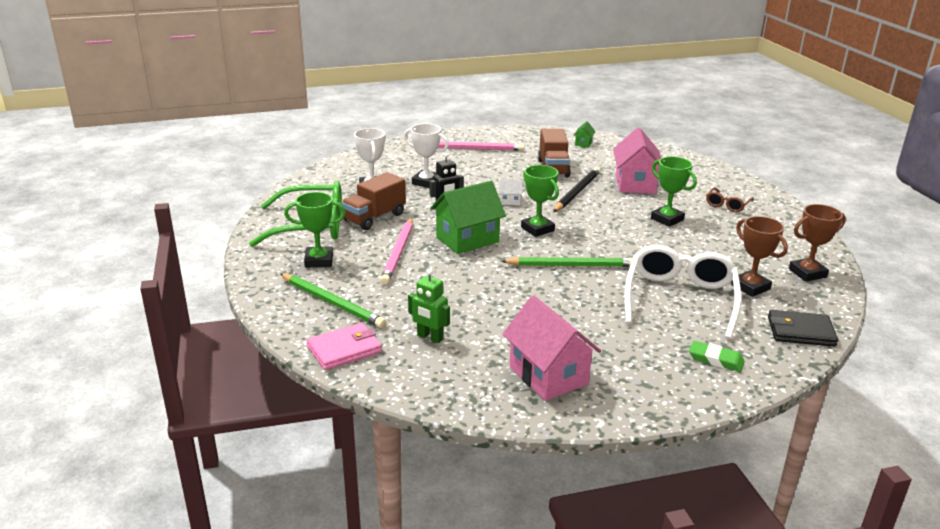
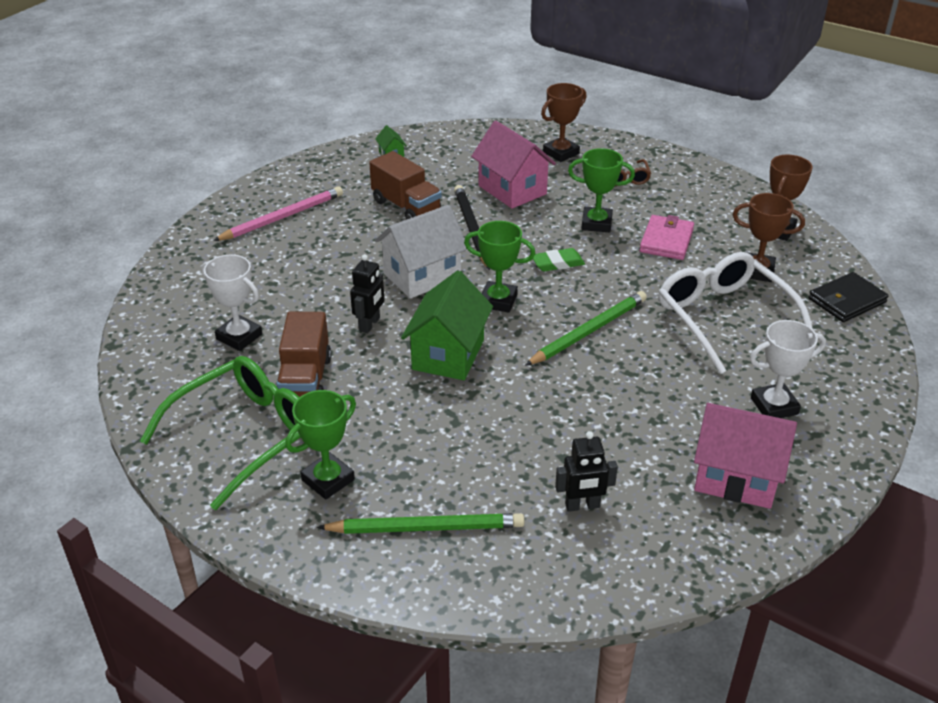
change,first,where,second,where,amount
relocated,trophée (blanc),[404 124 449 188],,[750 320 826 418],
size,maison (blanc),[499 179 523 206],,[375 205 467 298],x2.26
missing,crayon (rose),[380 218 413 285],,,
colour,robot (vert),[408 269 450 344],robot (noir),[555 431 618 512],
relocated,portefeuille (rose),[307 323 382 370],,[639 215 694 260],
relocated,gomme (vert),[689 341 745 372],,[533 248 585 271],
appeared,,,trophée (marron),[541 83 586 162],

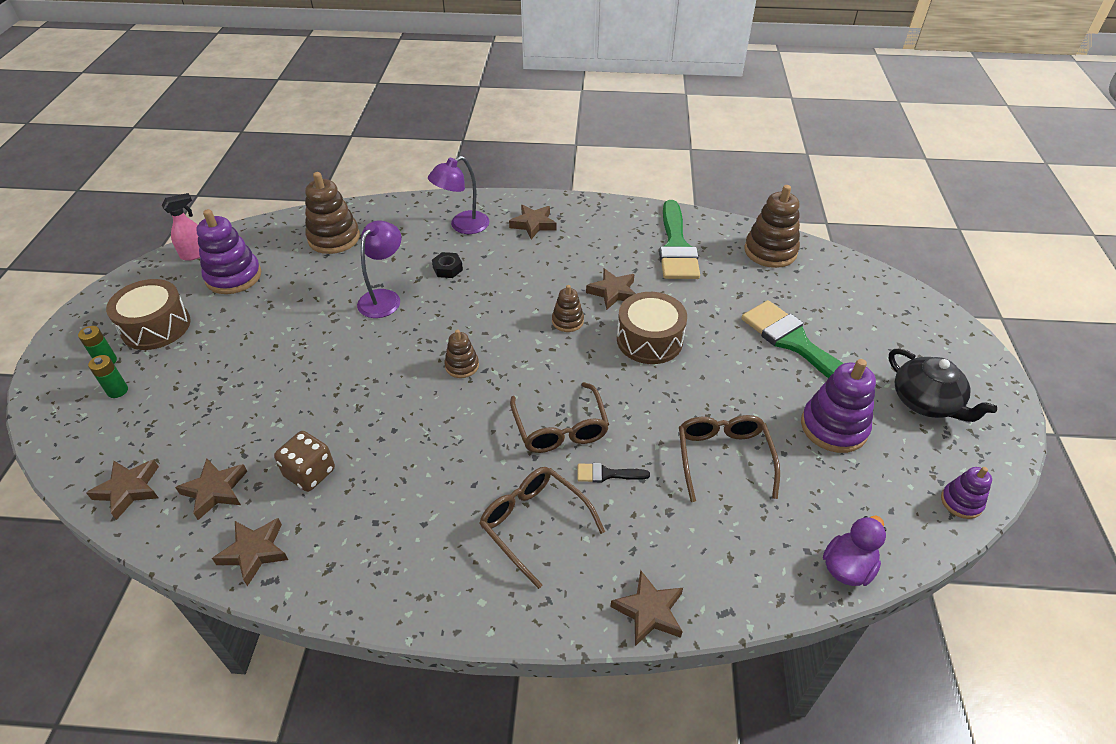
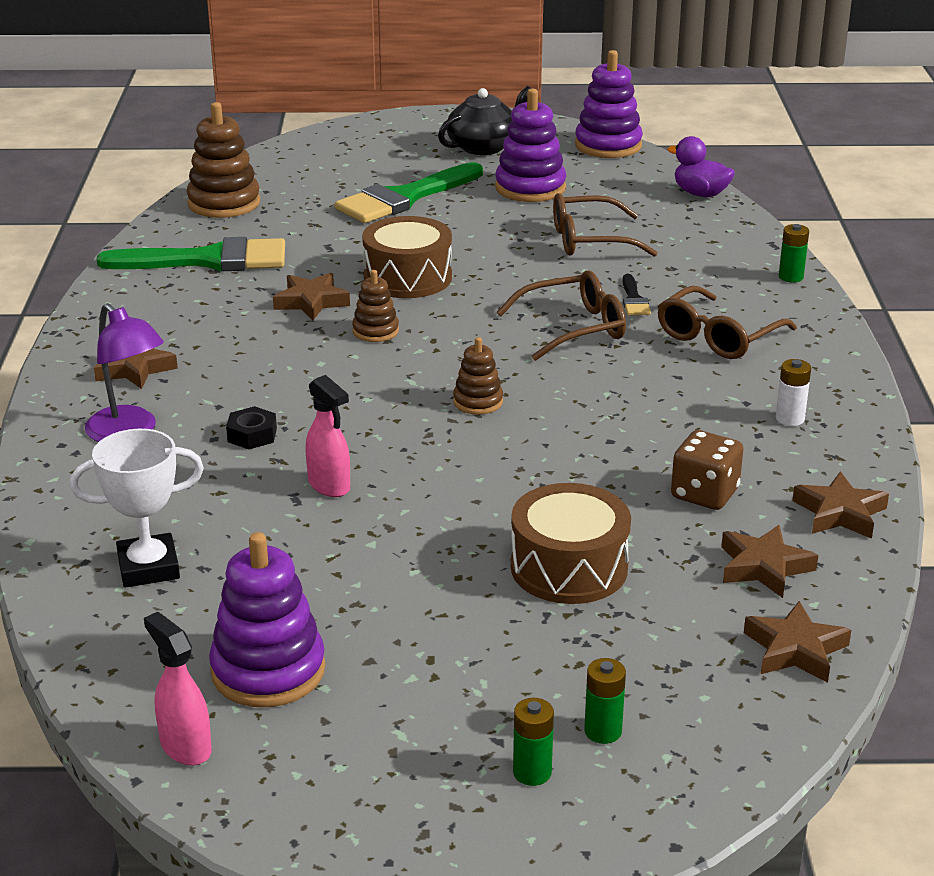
change,first,where,second,where,amount
exchanged,jouet à empiler (marron),[305 172 360 254],trophée (blanc),[70 429 204 588],
exchanged,lampe (violet),[357 221 401 318],vaporisateur (rose),[306 375 350 497],
relocated,tambour (marron),[106 279 191 350],,[511 483 631 604],
size,jouet à empiler (violet),[941 467 992 519],,[575 50 643 158],x1.80
exchanged,étoile (marron),[610 570 683 646],pile (vert),[779 224 809 283],
appeared,,,pile (blanc),[776 359 811 426],

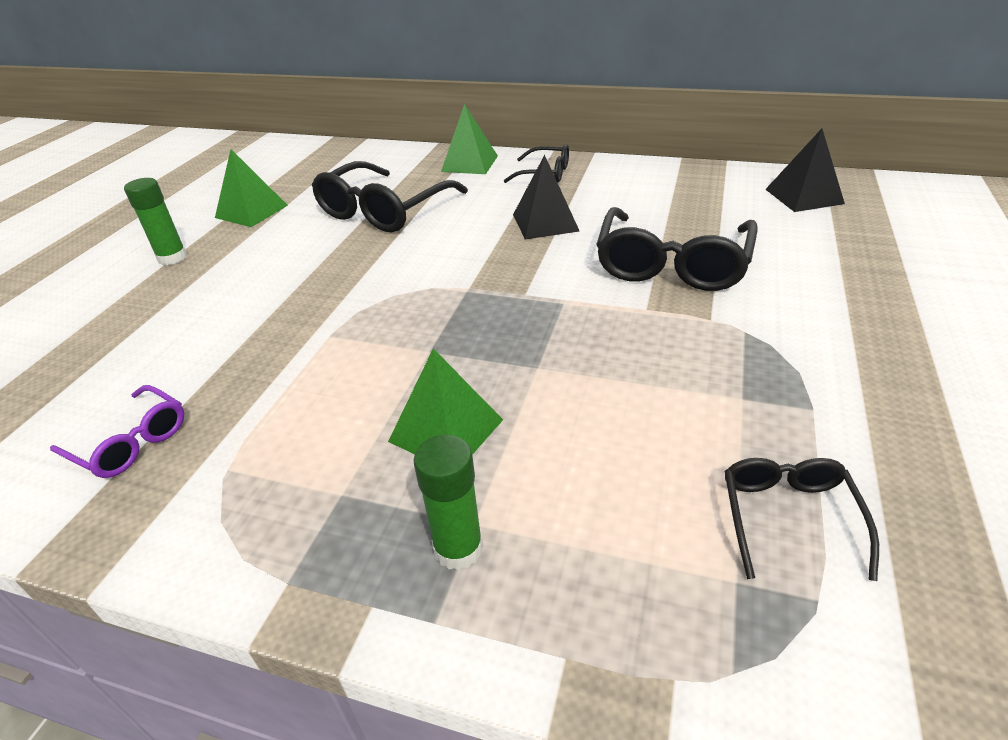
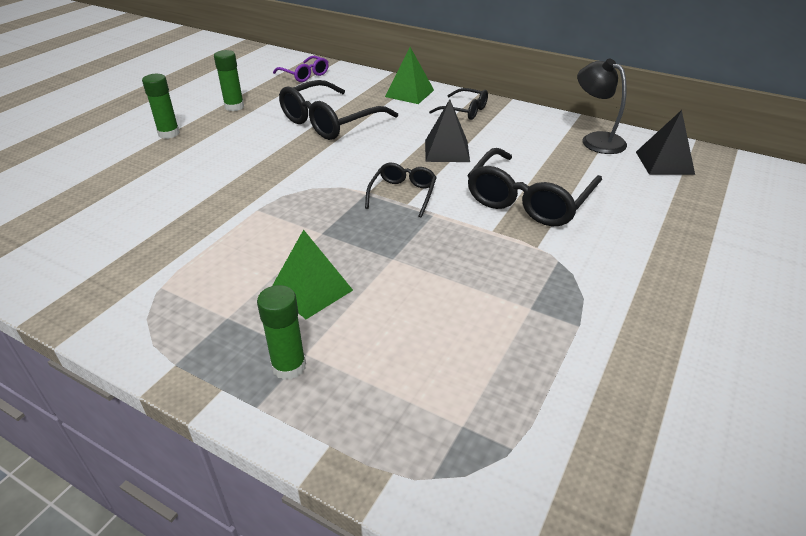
change,first,where,second,where,amount
exchanged,pyramide (vert),[215 149 288 227],bâton de colle (vert),[214 50 244 111],
relocated,lunettes (violet),[50 385 185 478],,[273 56 329 82],
relocated,lunettes (noir),[725 458 879 581],,[365 163 437 217],
appeared,,,lampe (noir),[577 59 627 154],

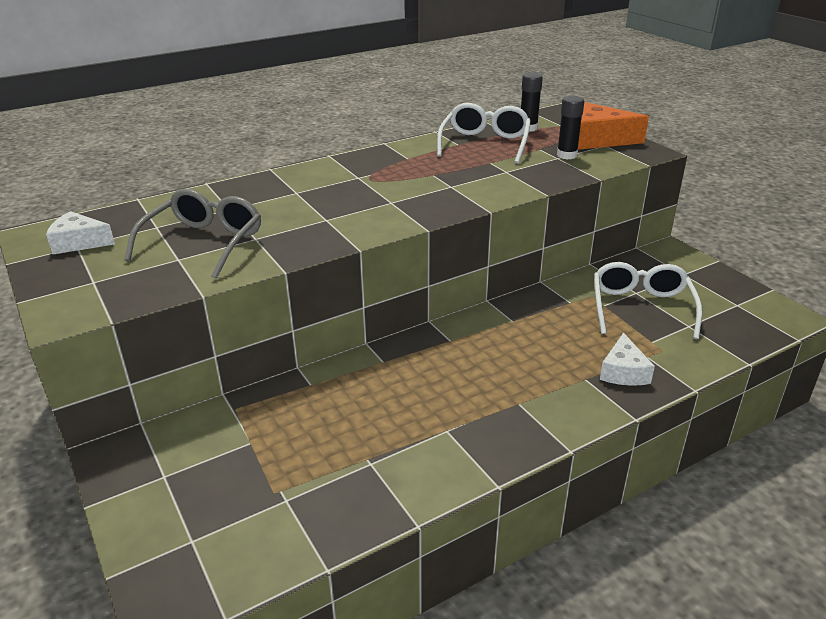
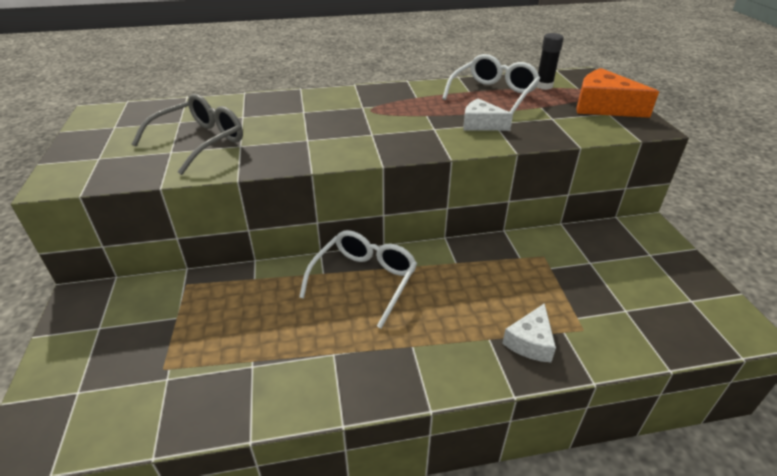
change,first,where,second,where,amount
missing,bâton de colle (noir),[557 96 584 160],,,
relocated,fromage (blanc),[46 211 115 254],,[463 98 513 131],
relocated,lunettes (blanc),[594 262 702 339],,[299 230 417 329],

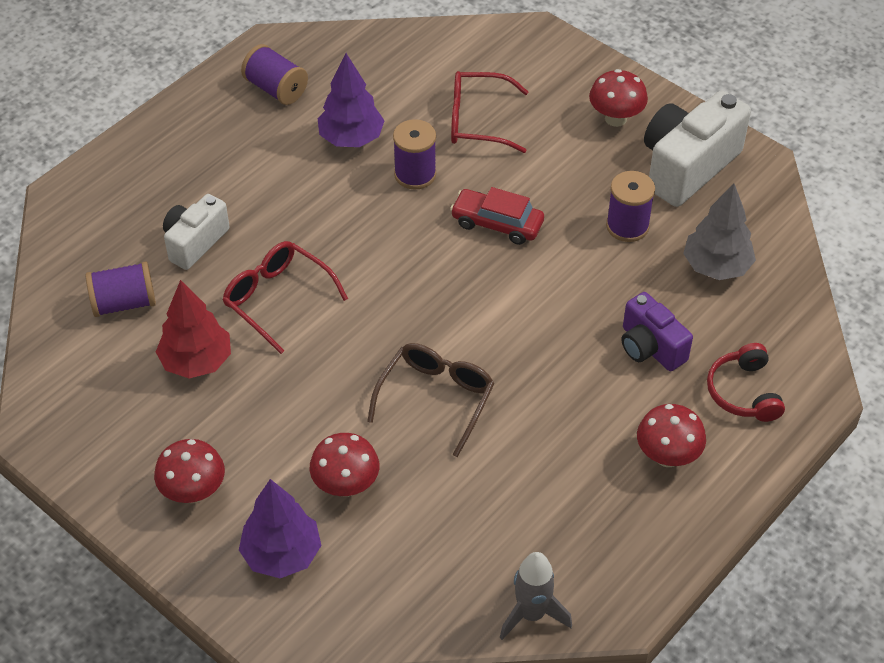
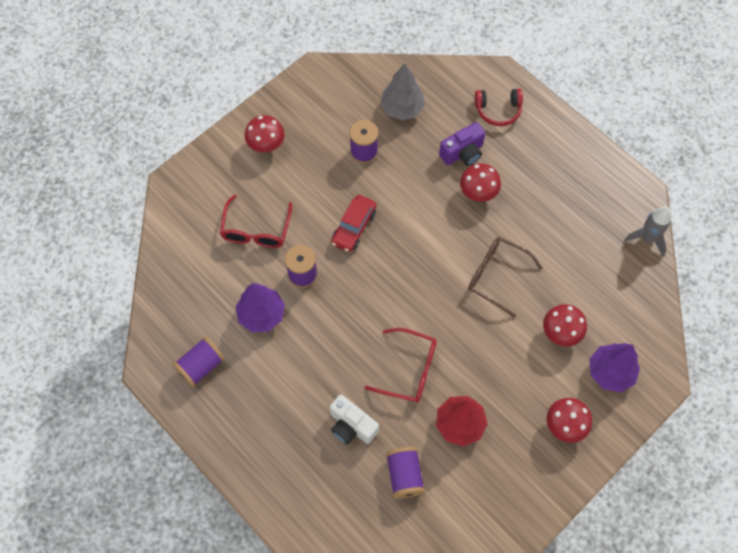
change,first,where,second,where,amount
missing,appareil photo (blanc),[644 91 751 207],,,
spun,lunettes (rouge),[223 241 348 354],,[365 328 437 403],120 degrees counterclockwise
relocated,champignon (rouge),[637 404 706 467],,[460 163 501 202],

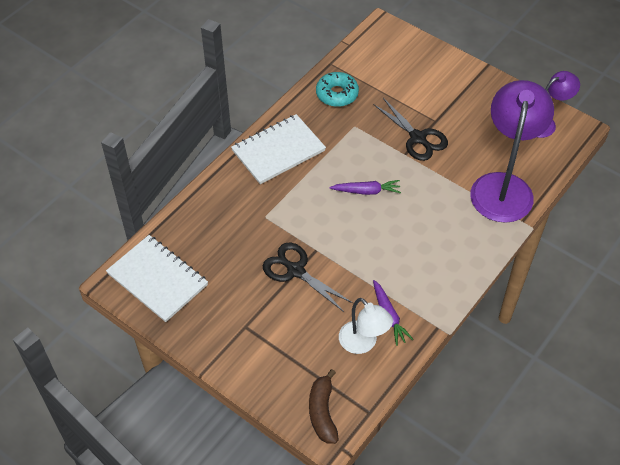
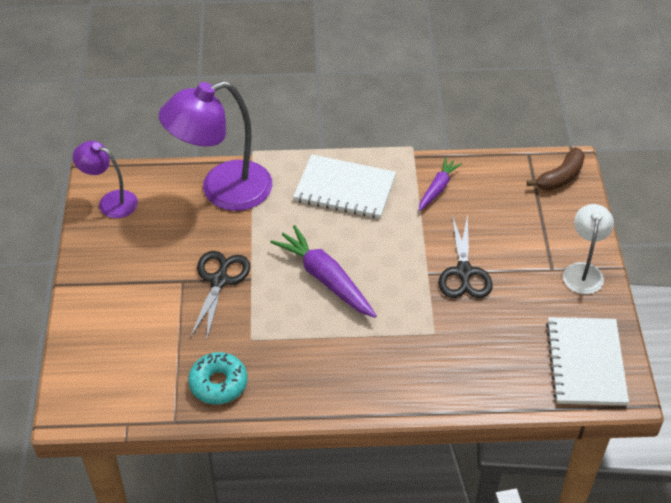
change,first,where,second,where,amount
relocated,carnet (blanc),[231 114 326 184],,[293 154 396 219],
size,carotte (violet),[329 180 401 195],,[270 225 377 318],x1.68
relocated,lampe (blanc),[339 298 393 354],,[563 204 614 294],

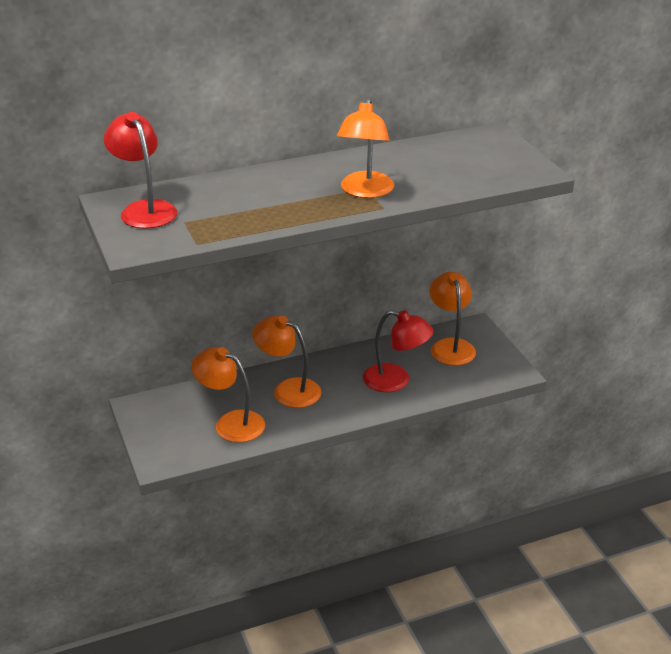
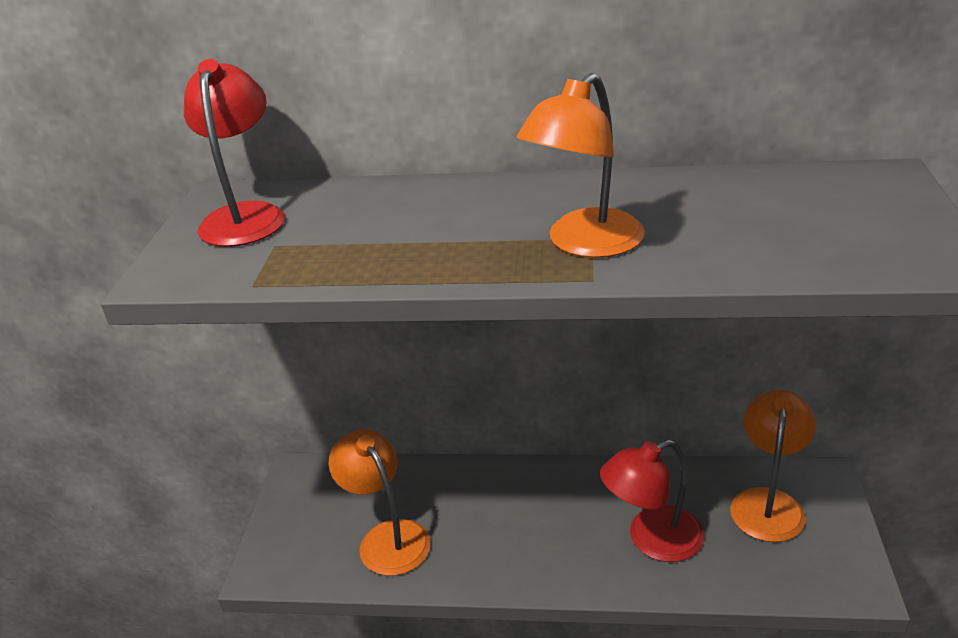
change,first,where,second,where,amount
spun,lampe (rouge),[363 310 434 392],,[600 439 704 562],105 degrees clockwise
missing,lampe (orange),[252 316 322 408],,,

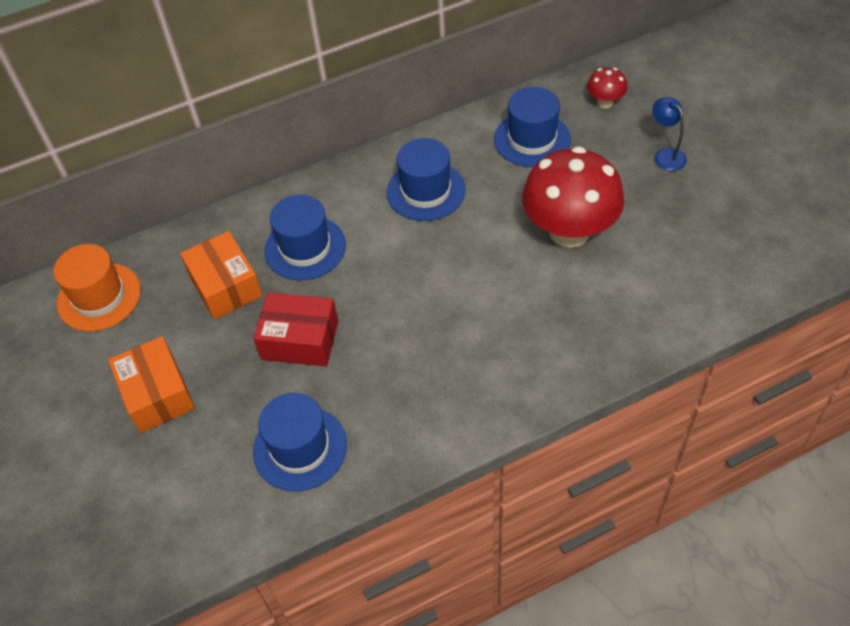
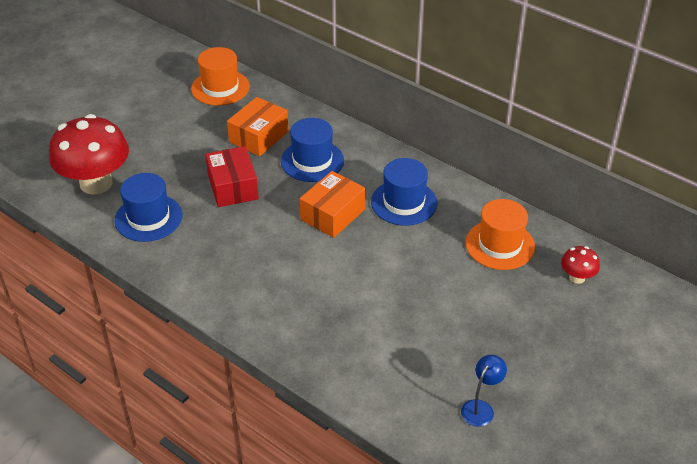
change,first,where,second,where,amount
colour,chapeau (bleu),[494 87 571 167],chapeau (orange),[465 199 535 270],
relocated,lampe (bleu),[652 97 687 171],,[461 355 507 427],
relocated,champignon (rouge),[522 146 624 248],,[49 114 129 195],
relocated,boîte (orange),[108 336 195 433],,[300 171 366 238],

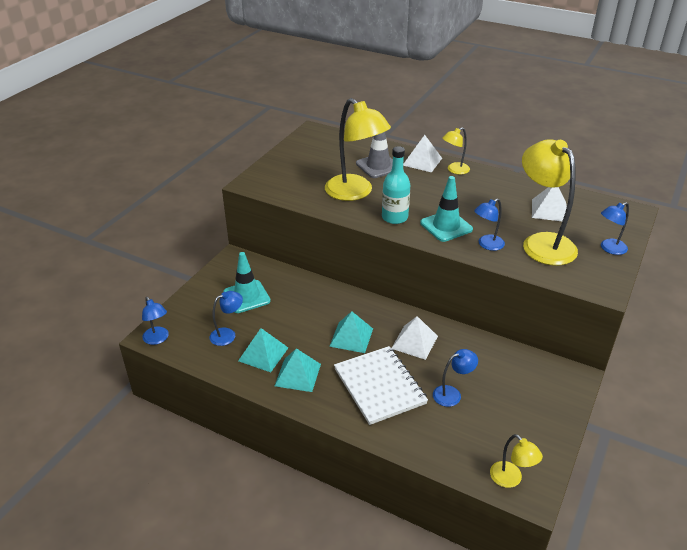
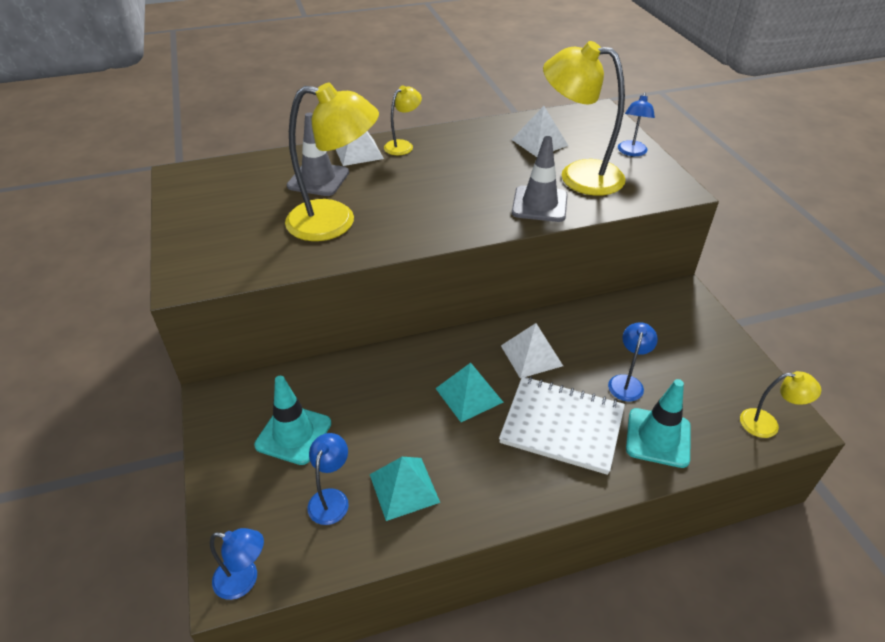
change,first,where,second,where,amount
spun,lampe (jaune),[443 127 470 175],,[384 85 422 155],150 degrees counterclockwise
missing,bouteille (turquoise),[382 146 410 224],,,
relocated,cône de chantier (turquoise),[420 176 473 242],,[626 379 691 468],
exchanged,lampe (bleu),[474 198 505 251],cône de chantier (gris),[512 136 568 222],
missing,pyramide (turquoise),[275 348 321 392],,,

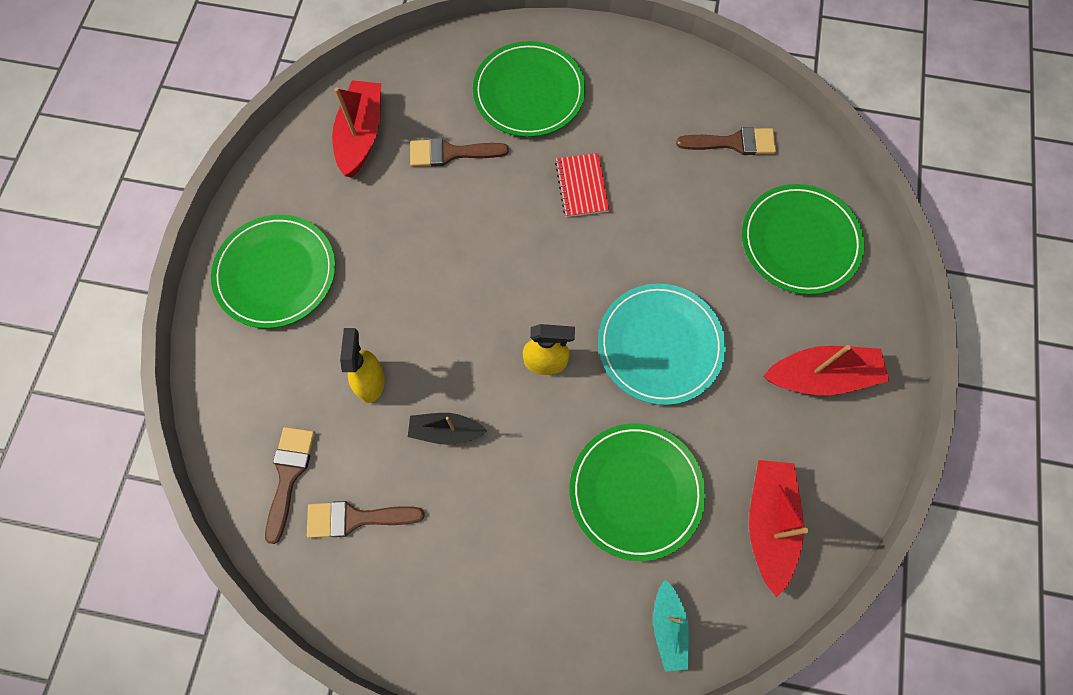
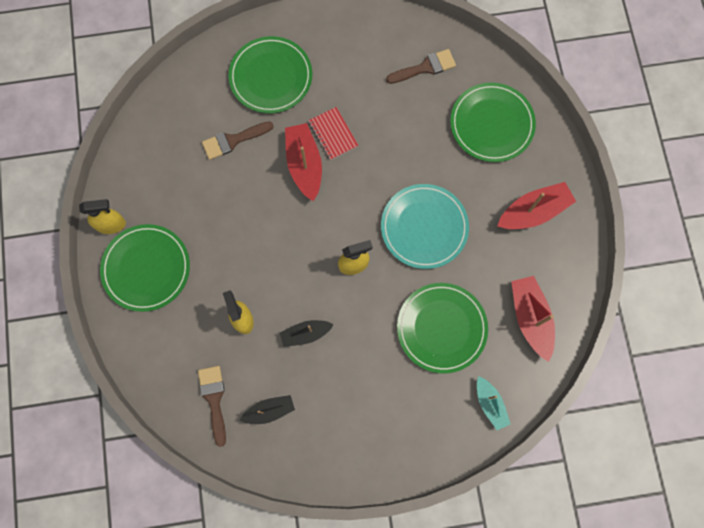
change,first,where,second,where,amount
relocated,bateau (rouge),[332 80 381 178],,[285 123 322 201],
exchanged,pinceau (marron),[307 501 424 538],bateau (noir),[240 395 295 424],
appeared,,,vaporisateur (jaune),[79 199 126 234],

